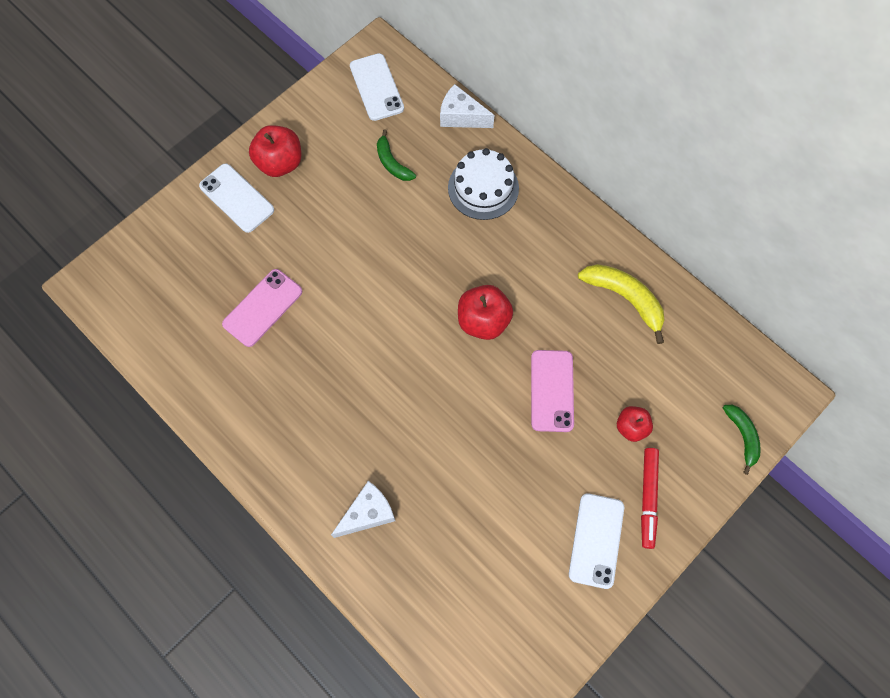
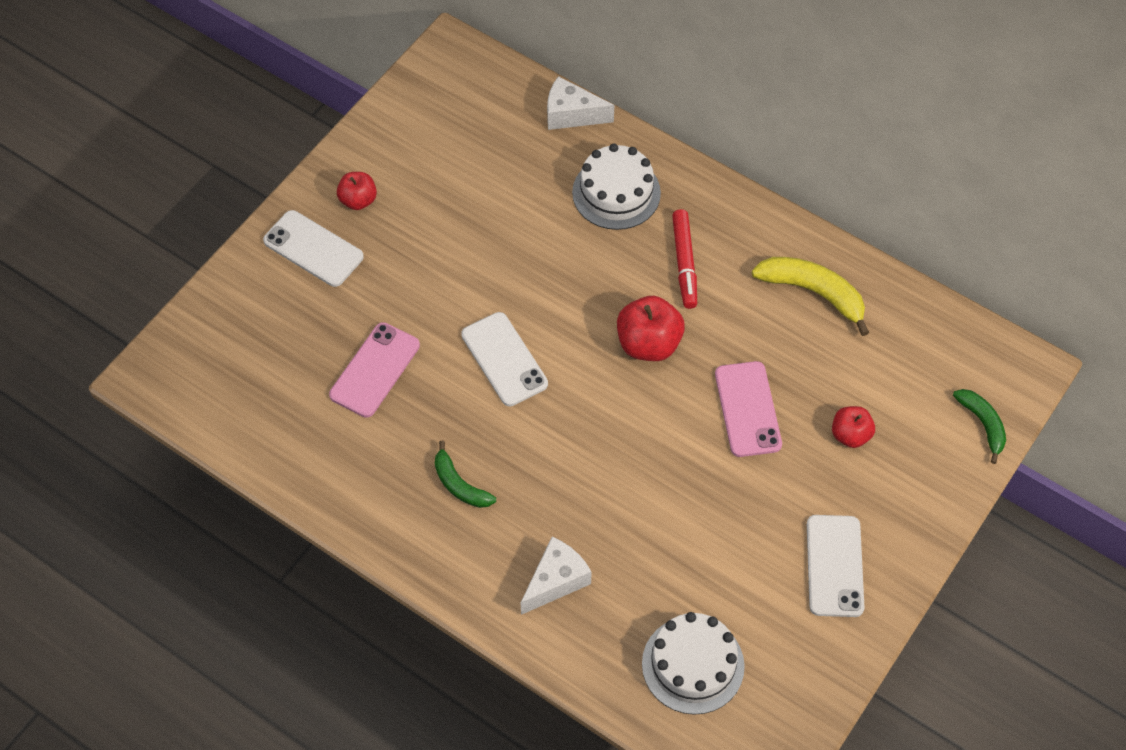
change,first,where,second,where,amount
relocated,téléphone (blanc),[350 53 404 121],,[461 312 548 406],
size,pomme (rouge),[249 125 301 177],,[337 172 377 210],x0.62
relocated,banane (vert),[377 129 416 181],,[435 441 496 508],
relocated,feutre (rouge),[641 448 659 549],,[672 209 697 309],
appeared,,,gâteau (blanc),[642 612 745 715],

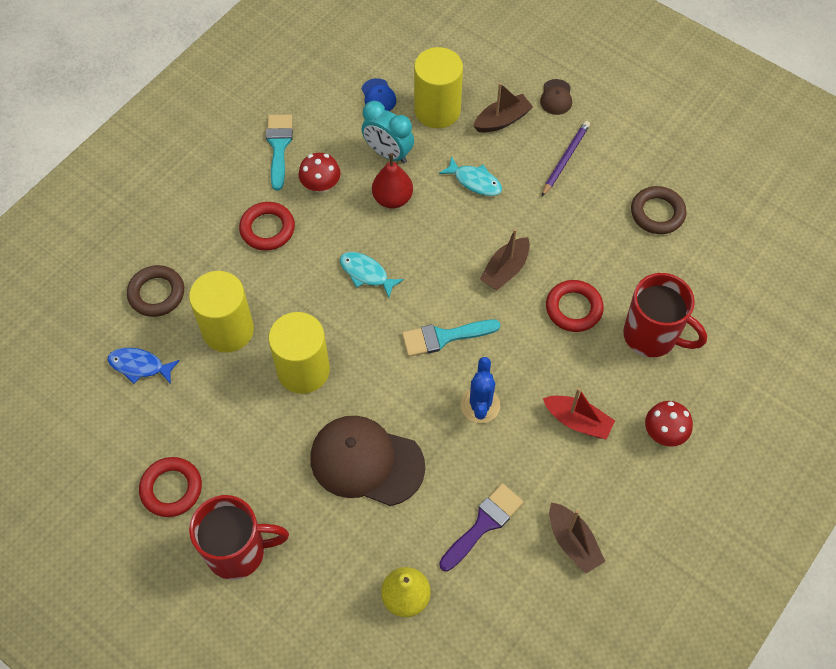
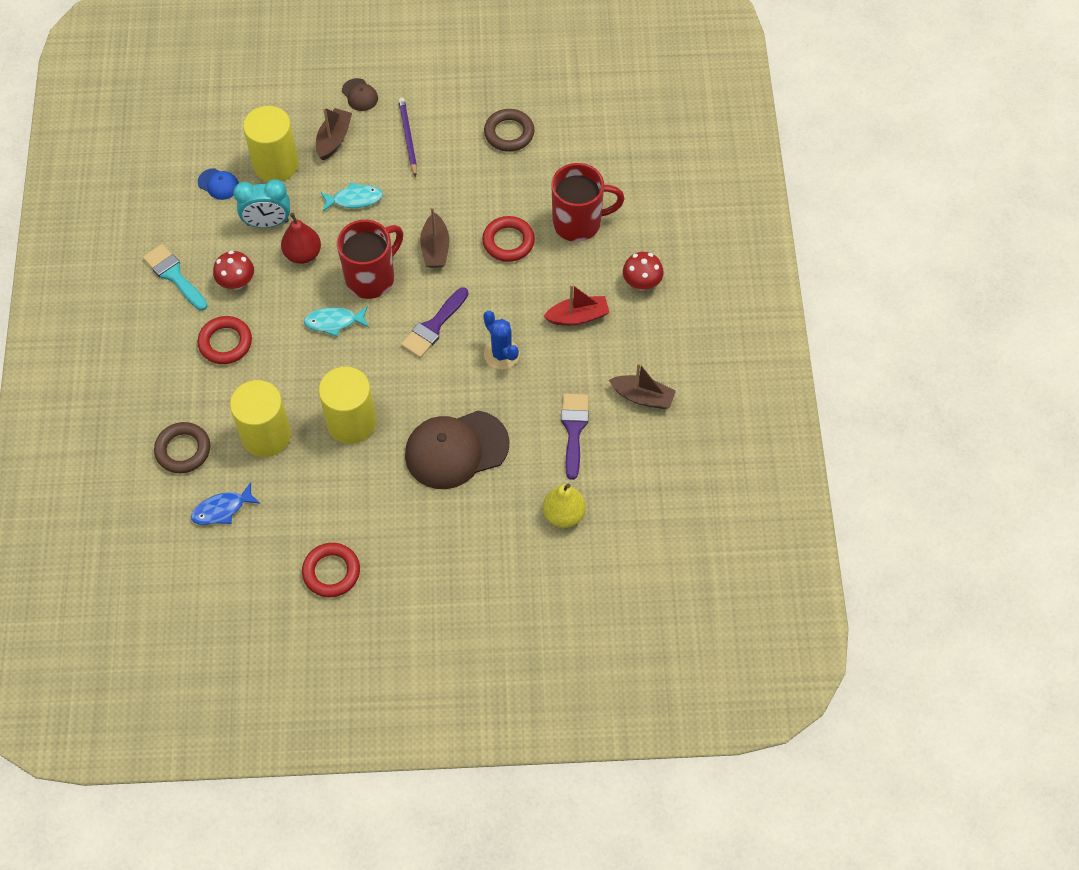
change,first,where,second,where,amount
colour,pinceau (turquoise),[402 320 500 357],pinceau (violet),[401 287 468 358],
relocated,tasse (rouge),[189 495 289 580],,[337 220 403 299],

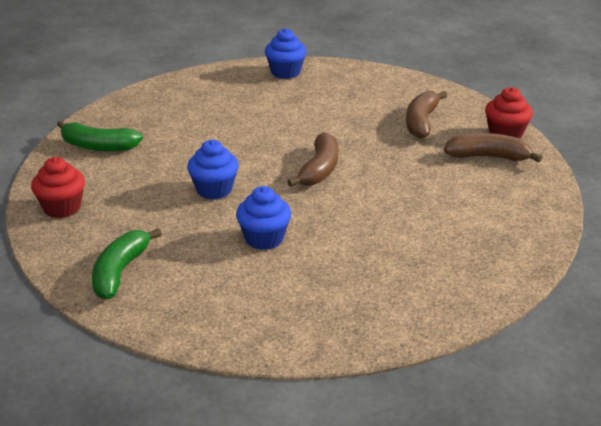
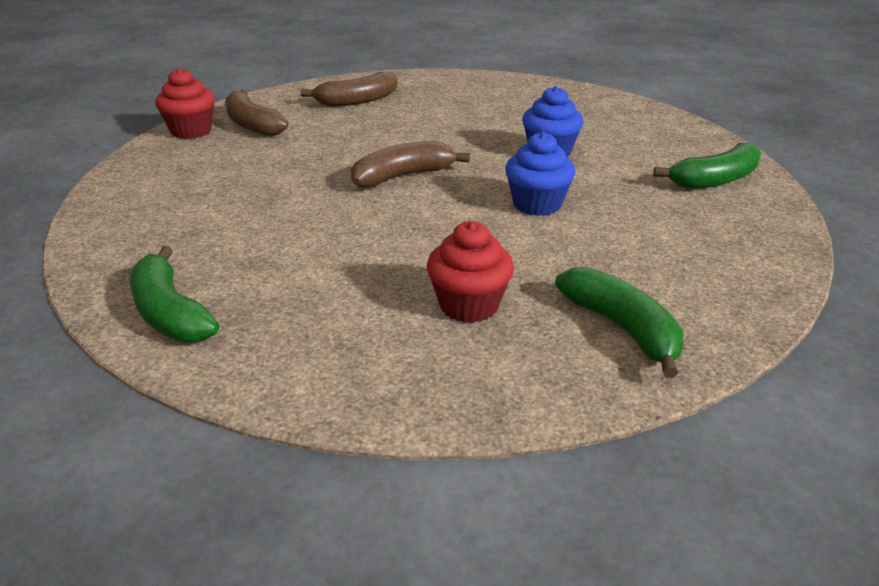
change,first,where,second,where,amount
exchanged,muffin (bleu),[265 28 306 79],banane (vert),[130 246 219 342],
relocated,banane (marron),[406 91 447 139],,[300 72 398 107],
relocated,muffin (rouge),[31 157 85 218],,[427 221 514 323],

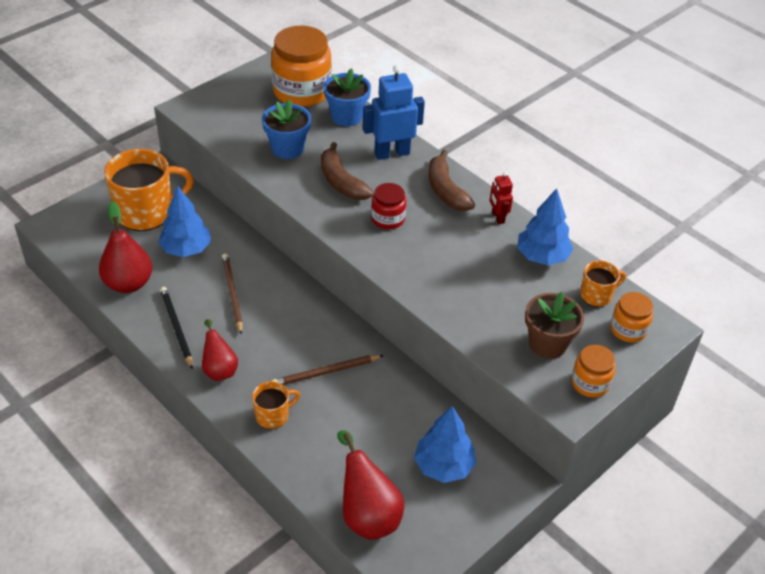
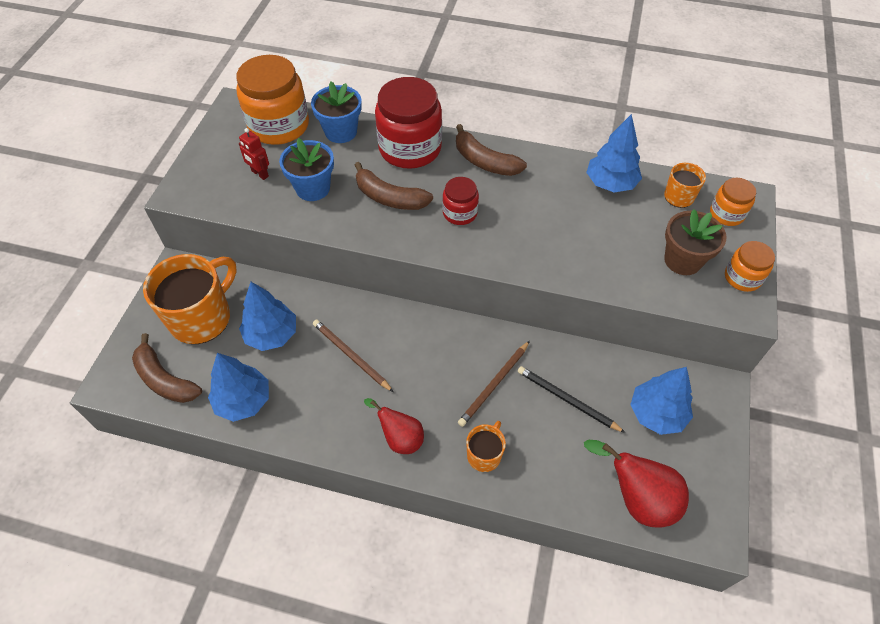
change,first,where,second,where,amount
exchanged,robot (bleu),[362 65 425 160],bocal (rouge),[375 77 442 169],
relocated,robot (rouge),[490 172 513 224],,[239 128 269 180],
exchanged,poire (rouge),[99 201 152 293],arbre (bleu),[208 353 269 422],
relocated,crayon (noir),[160 287 193 369],,[518 366 626 433],
appeared,,,banane (marron),[132 333 202 403],

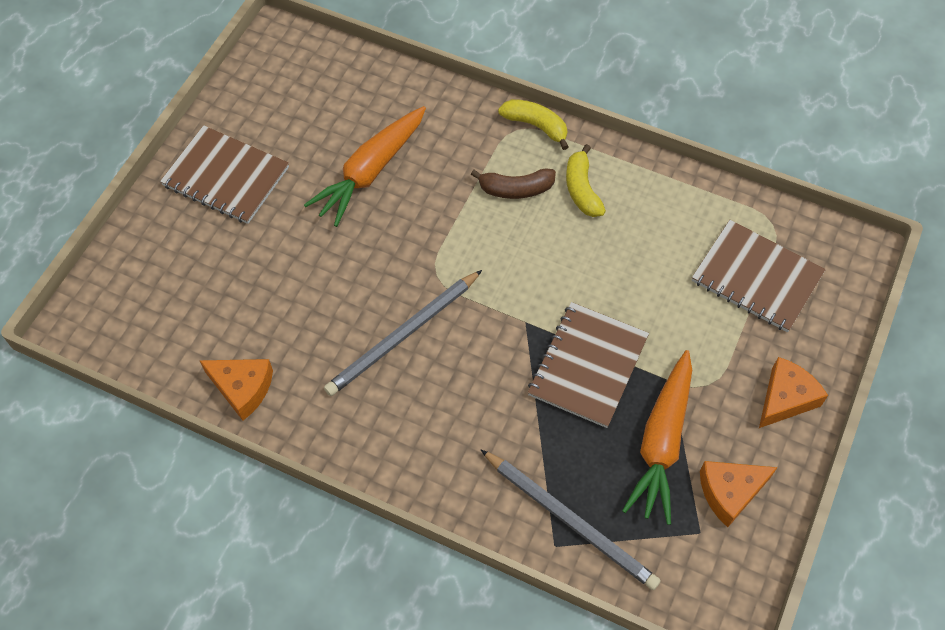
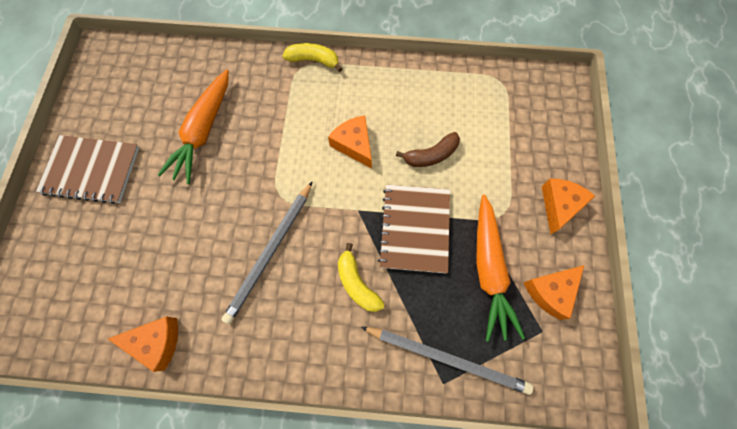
change,first,where,second,where,amount
relocated,banane (jaune),[566 144 606 217],,[338 243 384 312],
relocated,banane (marron),[471 168 556 199],,[396 132 460 167],
missing,carnet (marron),[692 220 826 332],,,
appeared,,,fromage (orange),[328 115 372 168],

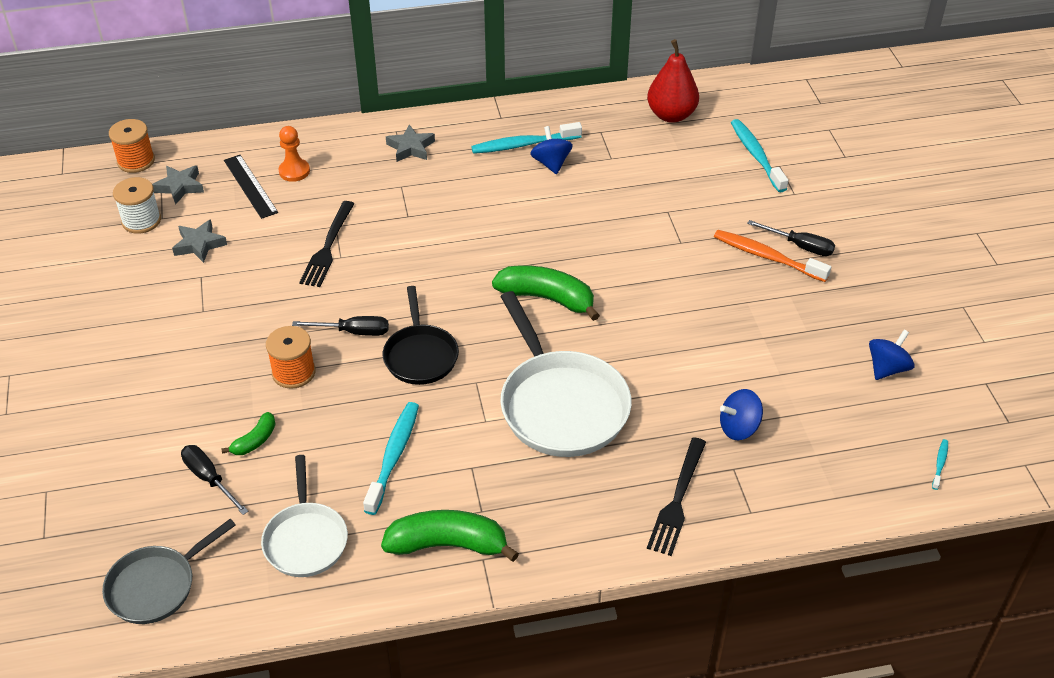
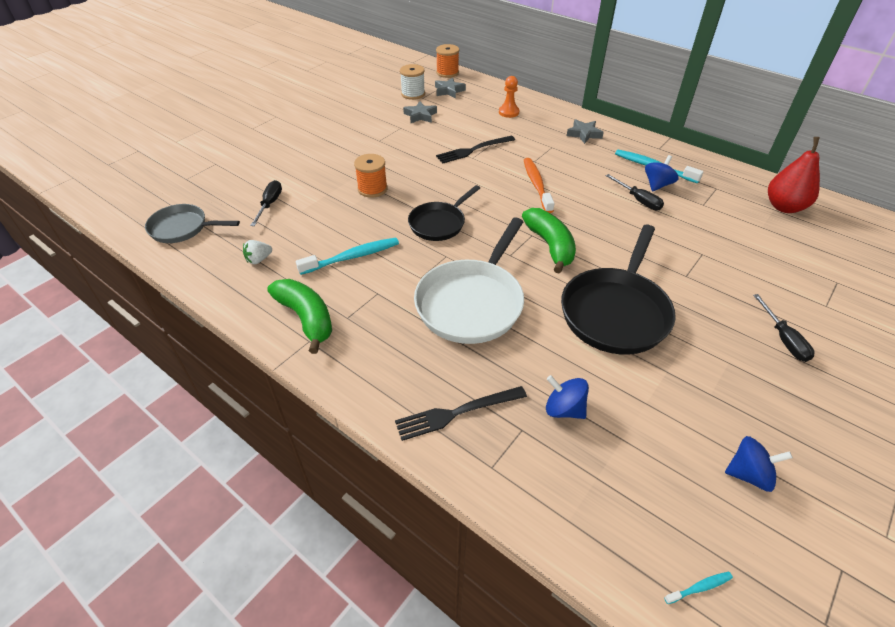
change,first,where,second,where,amount
missing,brosse à dents (turquoise),[731 119 788 192],,,
missing,règle (noir),[224 155 278 219],,,
relocated,brosse à dents (orange),[714 230 831 282],,[524 158 555 213],
relocated,tournevis (noir),[292 316 389 336],,[606 174 664 210],
missing,banane (vert),[221 412 276 455],,,
exchanged,poêle (blanc),[261 455 348 577],fraise (blanc),[243 240 272 264],
appeared,,,poêle (noir),[561 225 676 355],

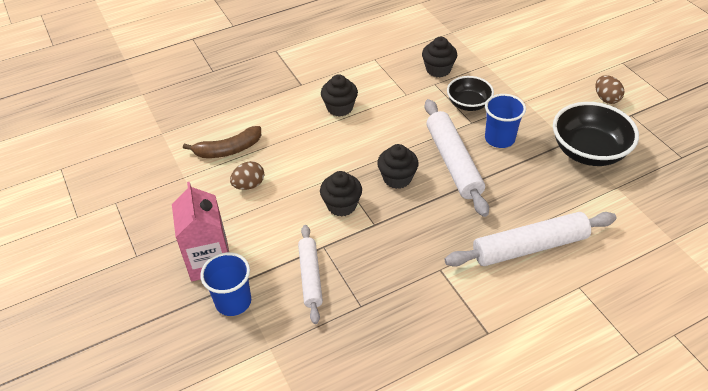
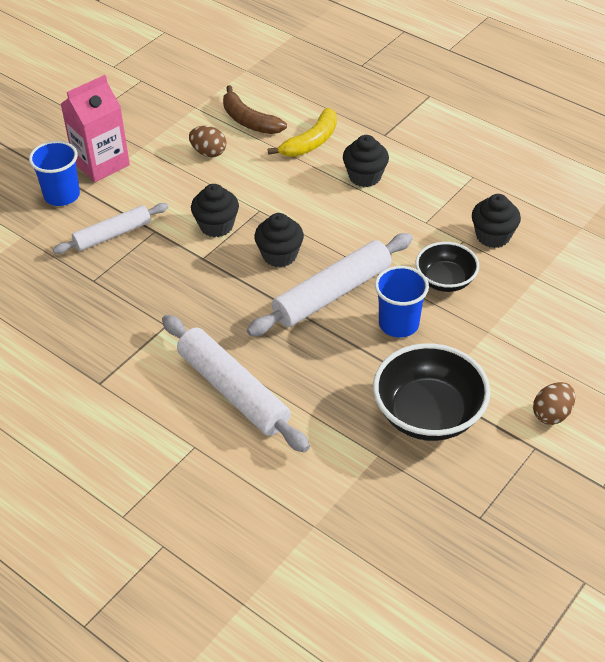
change,first,where,second,where,amount
appeared,,,banane (jaune),[268 108 337 157],

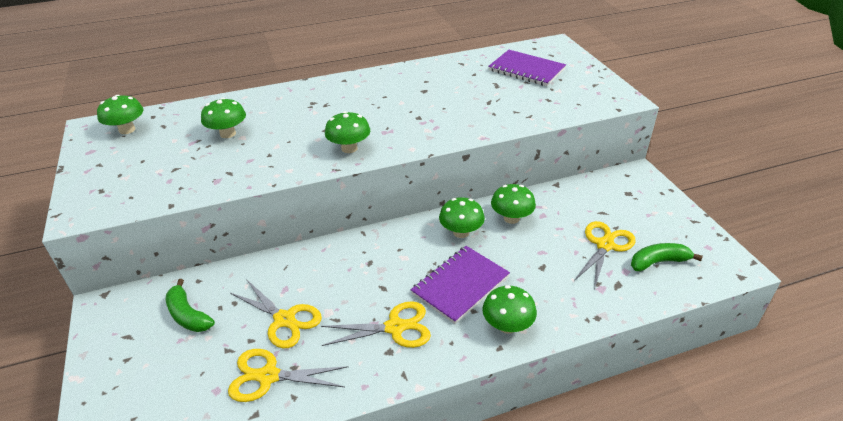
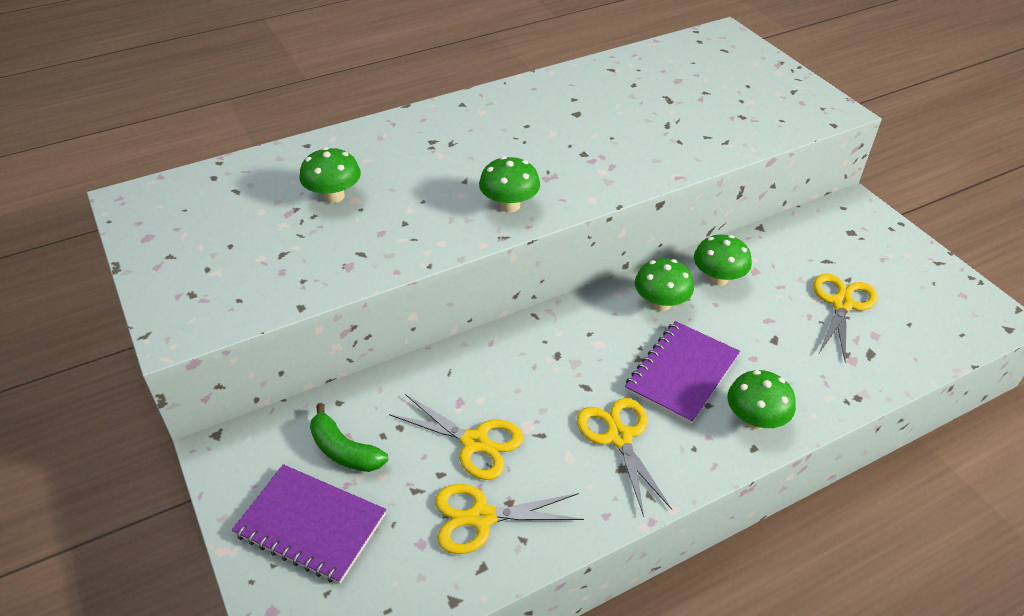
change,first,where,second,where,amount
relocated,carnet (violet),[488 50 566 86],,[232 464 386 584],
missing,champignon (vert),[97 95 144 134],,,
missing,banane (vert),[631 243 703 271],,,
spun,ciseaux (jaune),[321 301 431 348],,[577 398 672 517],90 degrees counterclockwise

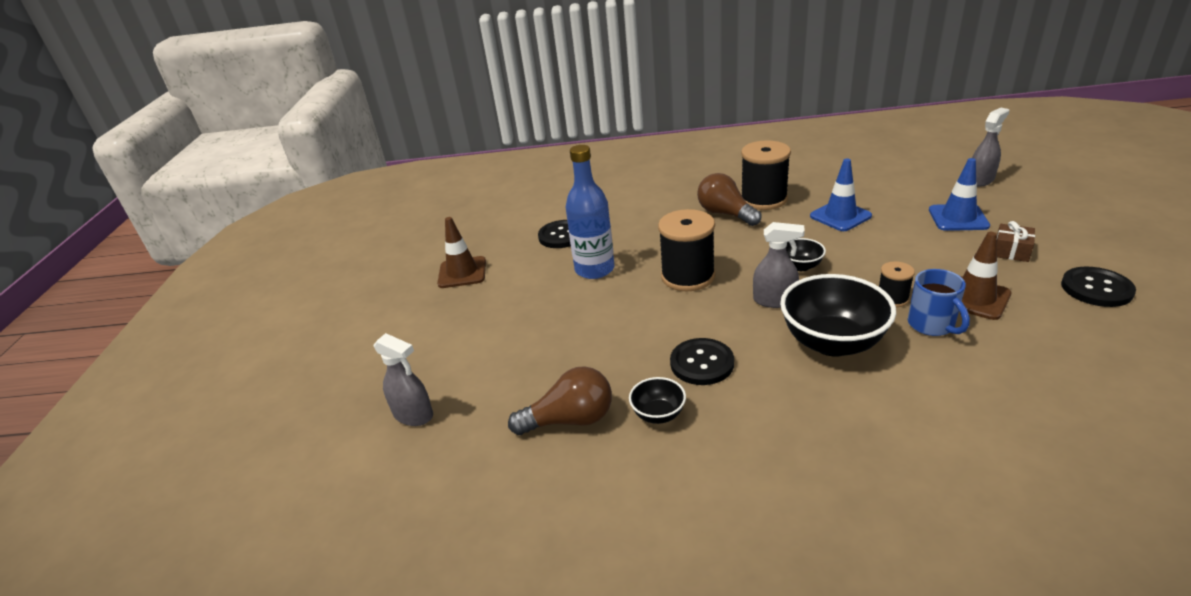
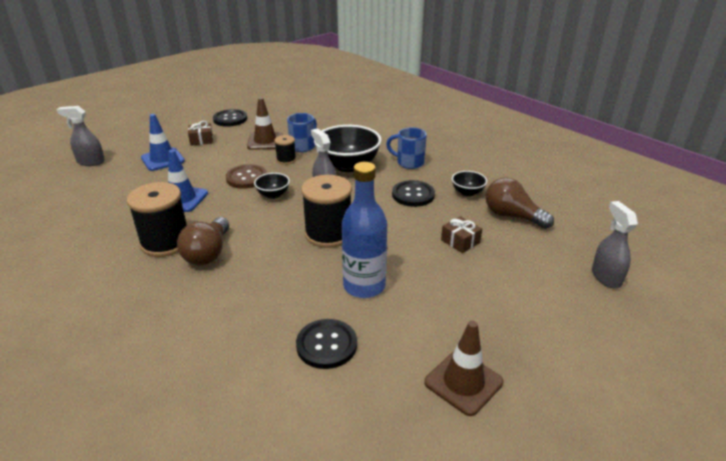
change,first,where,second,where,amount
appeared,,,tasse (bleu),[386 127 427 169],
appeared,,,bouton (marron),[226 164 267 189],
appeared,,,cadeau (marron),[441 216 482 253],

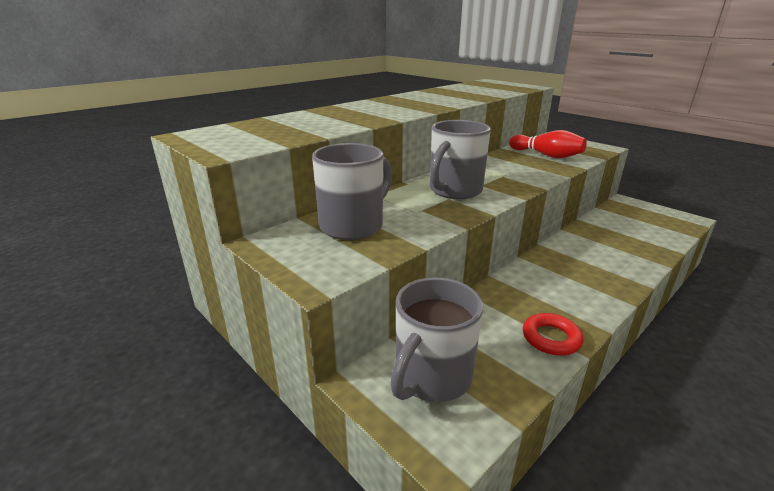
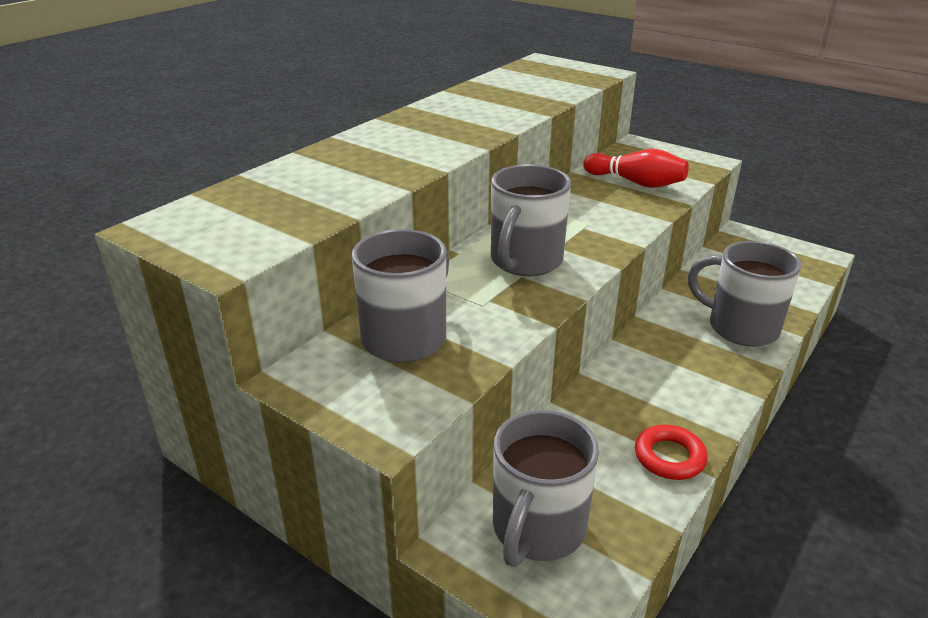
change,first,where,second,where,amount
appeared,,,tasse (gris),[688 241 802 347],

